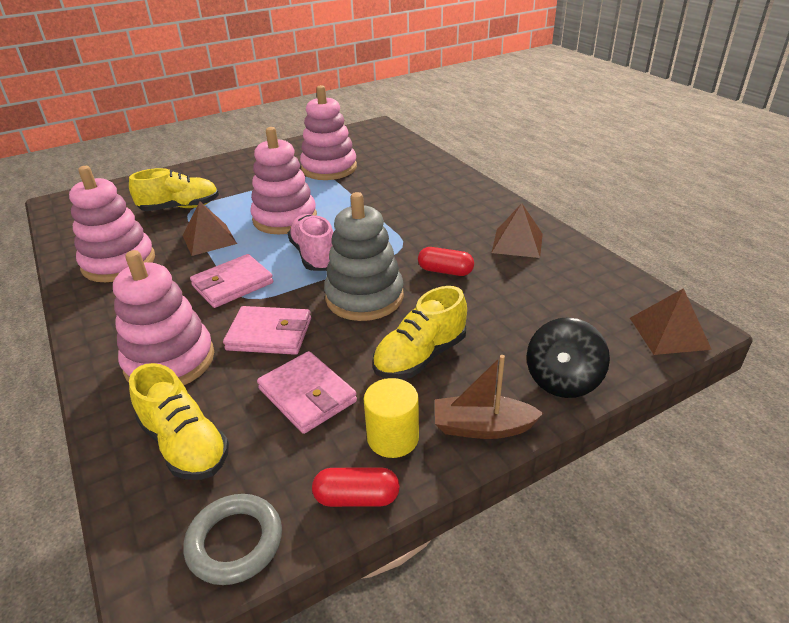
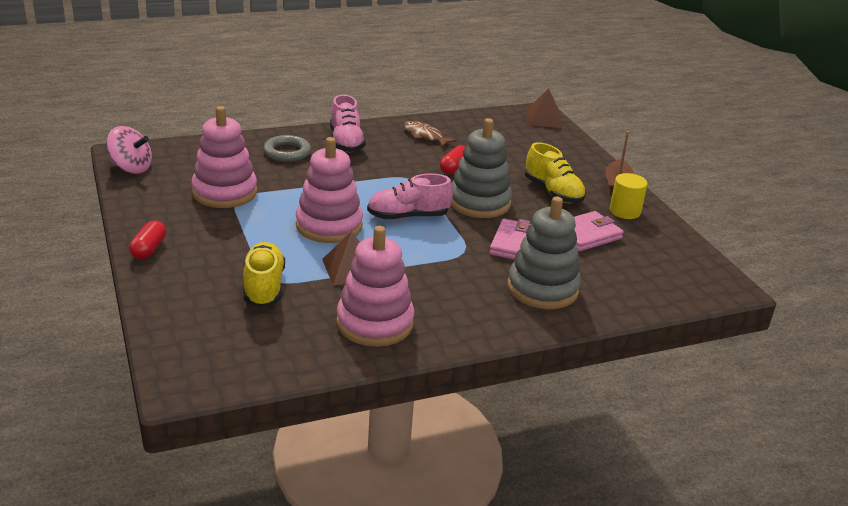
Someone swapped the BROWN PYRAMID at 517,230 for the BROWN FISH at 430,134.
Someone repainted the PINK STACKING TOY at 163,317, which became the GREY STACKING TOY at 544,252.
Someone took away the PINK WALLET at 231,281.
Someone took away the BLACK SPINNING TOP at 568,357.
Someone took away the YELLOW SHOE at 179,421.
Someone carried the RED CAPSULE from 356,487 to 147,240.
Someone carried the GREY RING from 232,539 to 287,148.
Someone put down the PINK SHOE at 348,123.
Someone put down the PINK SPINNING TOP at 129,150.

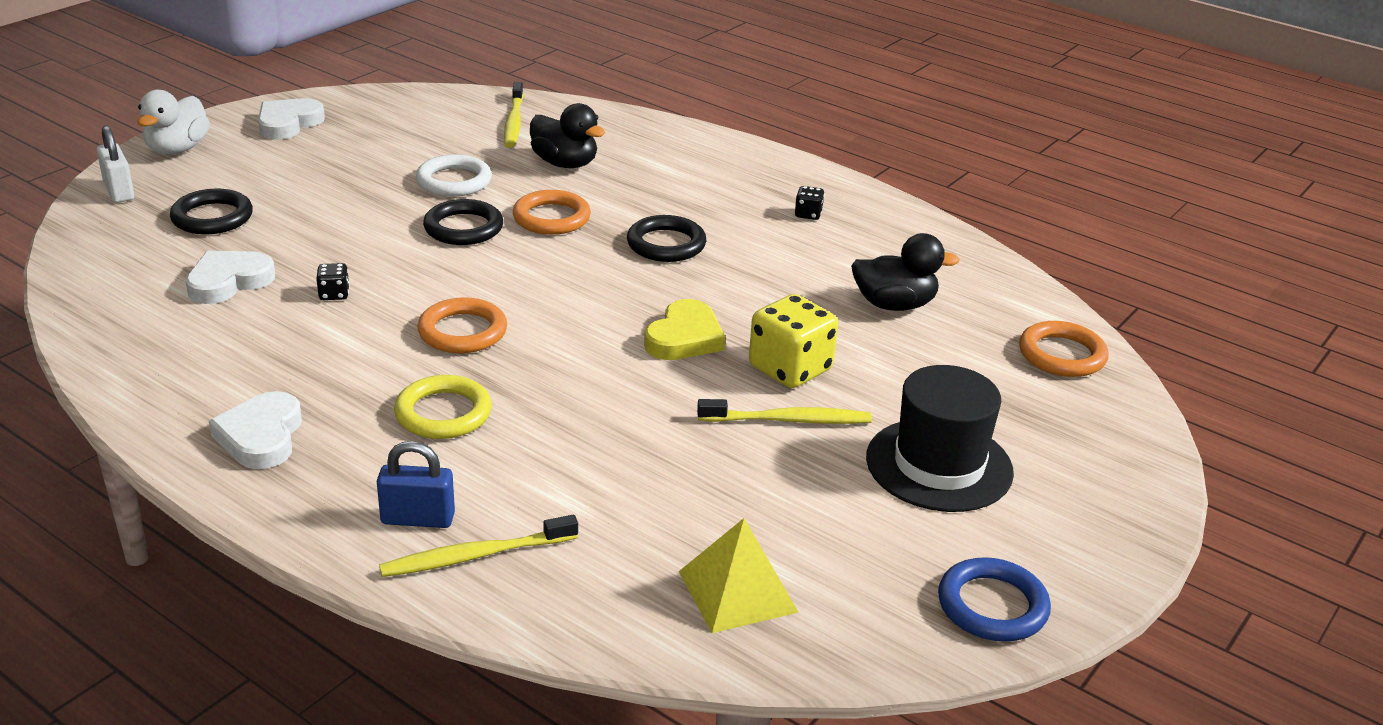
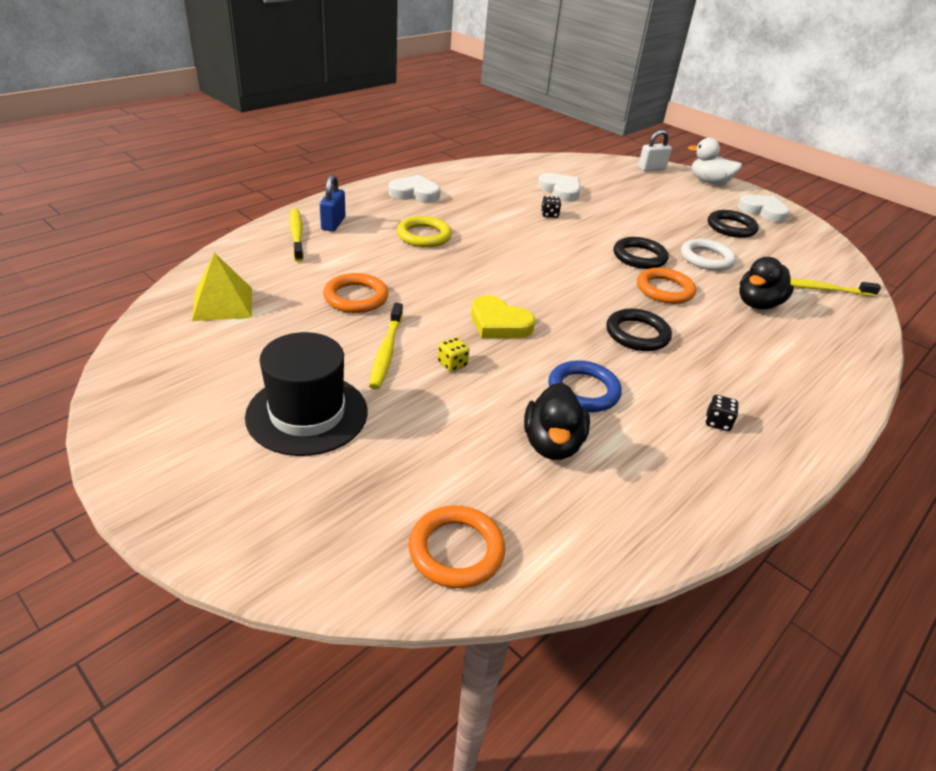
Someone carried the BLACK RING from 211,211 to 733,224.
Someone scaled the YELLOW DICE at 793,341 by 0.46.
Someone carried the ORANGE RING from 462,325 to 355,293.
Someone carried the BLUE RING from 994,599 to 585,386.

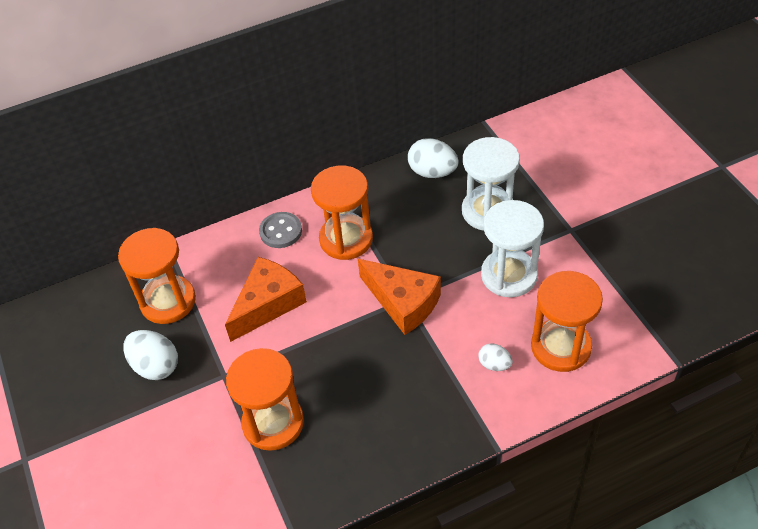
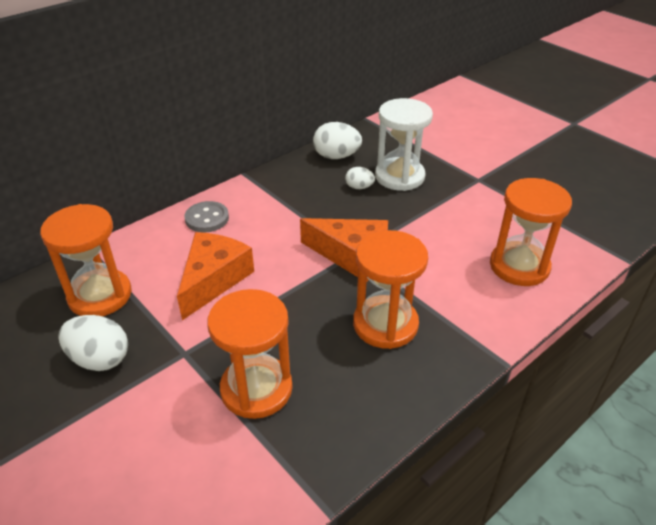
Someone carried the ORANGE HOURGLASS from 342,213 to 390,289.
Someone took away the WHITE HOURGLASS at 512,248.
Someone carried the WHITE EGG from 495,357 to 360,178.

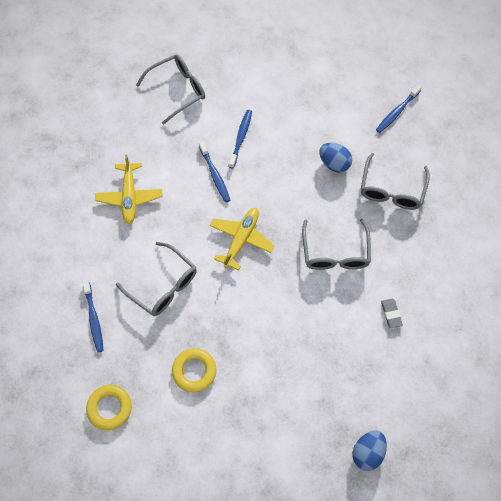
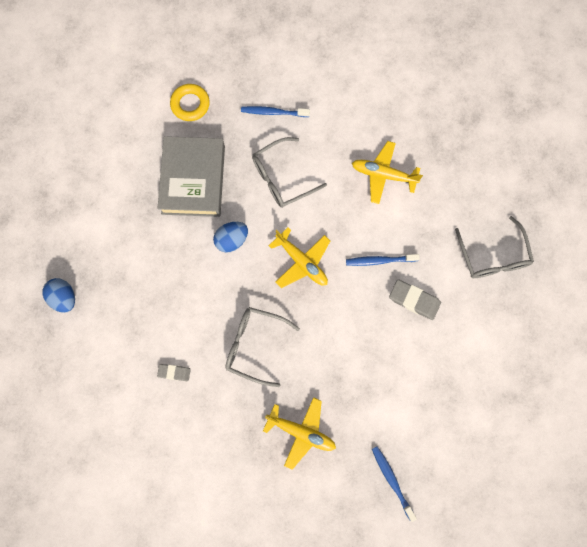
Someone swapped the BLUE TOOTHBRUSH at 240,139 for the GREY ERASER at 415,299.
Someone carried the BLUE EGG from 335,158 to 230,237.
Someone swapped the GREY GLASSES at 395,181 for the YELLOW PLANE at 299,433.
Someone swapped the YELLOW RING at 194,370 for the GREY BOOK at 191,176.

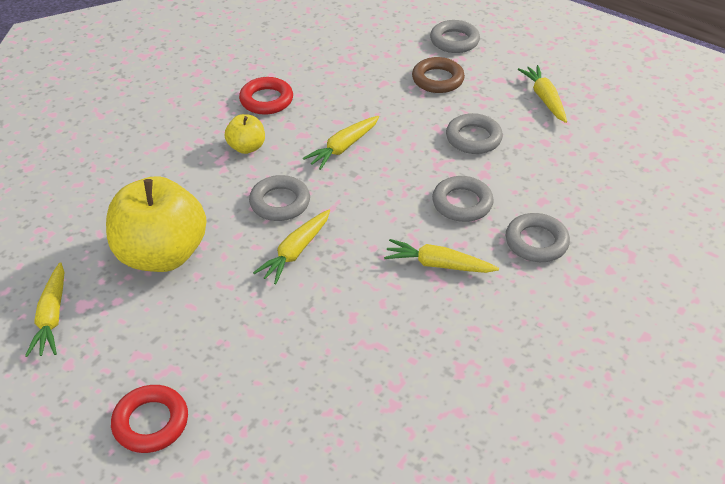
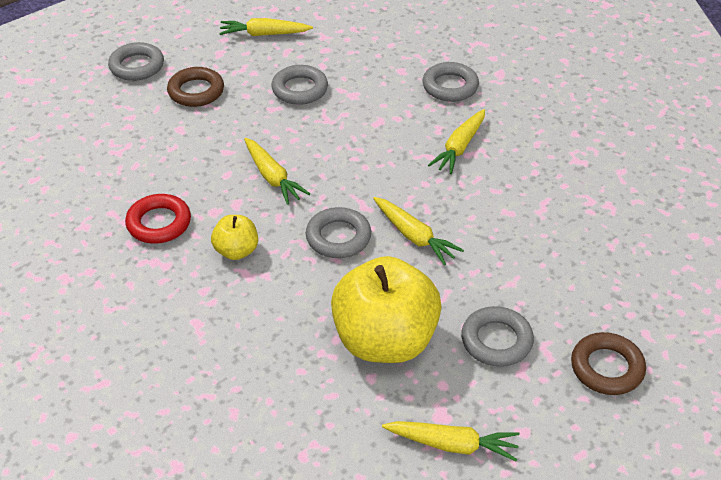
Someone carried the GREY RING from 463,199 to 497,336.
Someone repainted the RED RING at 149,419, which became the BROWN RING at 608,363.

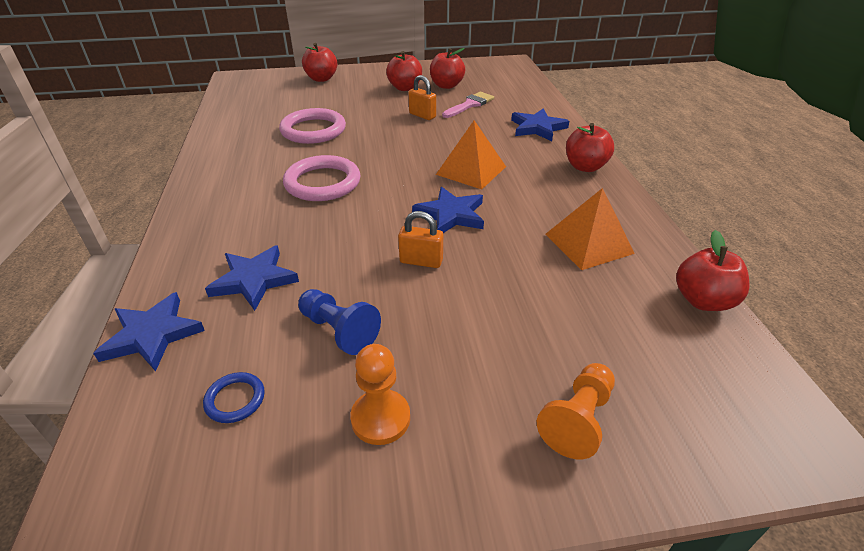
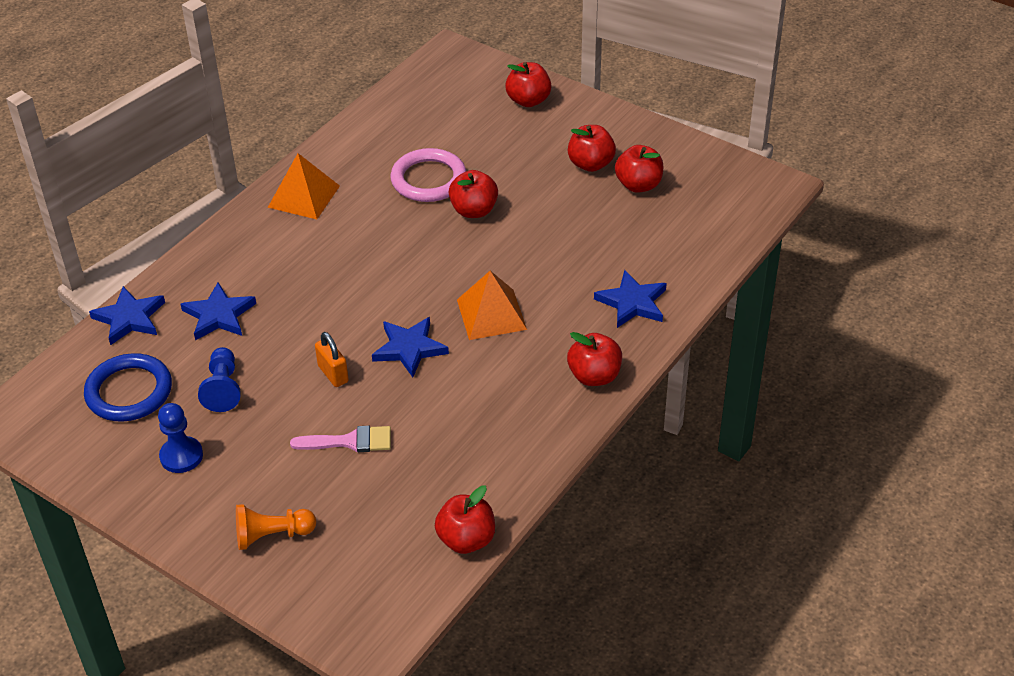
Someone took away the ORANGE PADLOCK at 422,97.
Someone carried the PINK BRUSH from 468,105 to 340,439.
Someone took away the PINK RING at 322,178.
Someone carried the ORANGE PYRAMID from 590,229 to 304,186.
Someone repainted the ORANGE PAWN at 380,394, which became the BLUE PAWN at 180,438.
Someone scaled the BLUE RING at 234,397 by 2.07.
Someone put down the RED APPLE at 473,194.

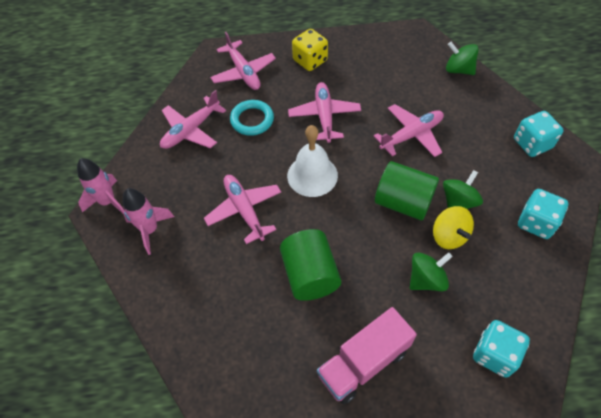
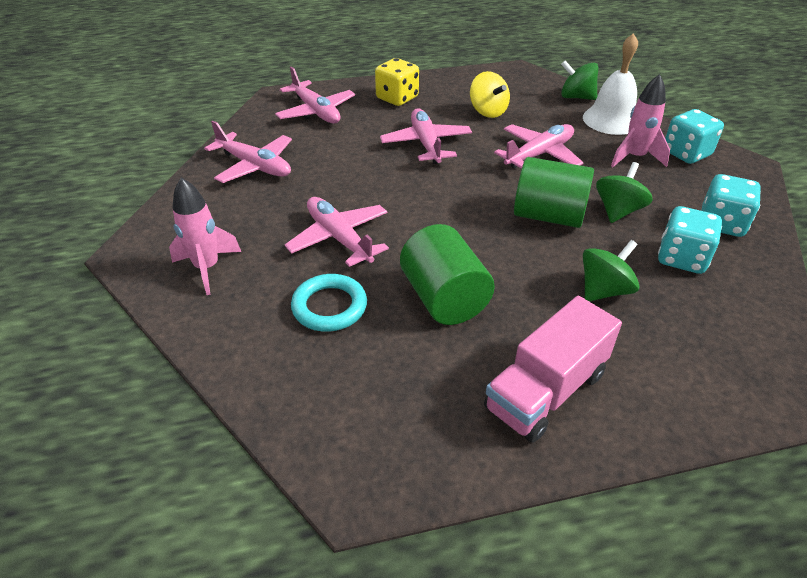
Someone rotated the PINK PLANE at 193,119 by 90 degrees counterclockwise.
Someone carried the TURQUOISE RING from 252,118 to 329,303.
Someone carried the WHITE BELL from 312,161 to 610,84.
Someone carried the PINK ROCKET from 101,186 to 640,120.
Someone carried the YELLOW SPINNING TOP from 453,227 to 490,94.
Someone carried the TURQUOISE DICE from 501,348 to 690,240.

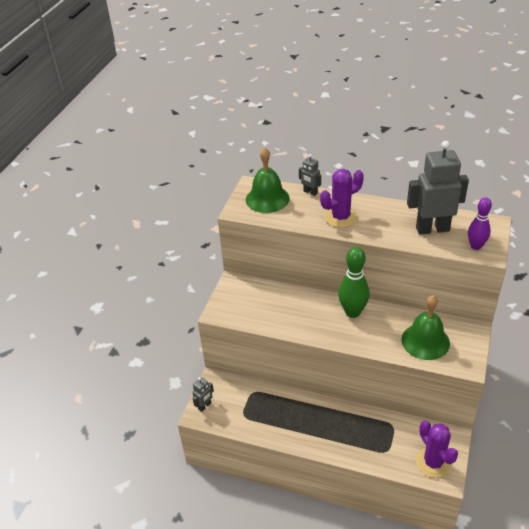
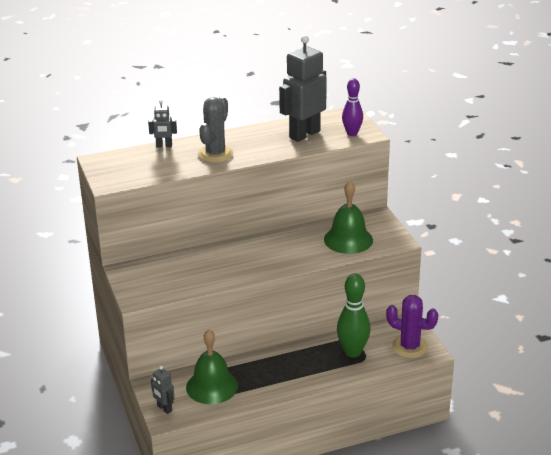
Someone carried the GREEN BELL from 268,180 to 212,366.
Someone repainted the PURPLE CACTUS at 342,198, which became the GREY CACTUS at 216,130.
Someone carried the GREEN BOWLING PIN from 354,282 to 354,315.
Someone rotated the GREY ROBOT at 203,394 by 135 degrees clockwise.

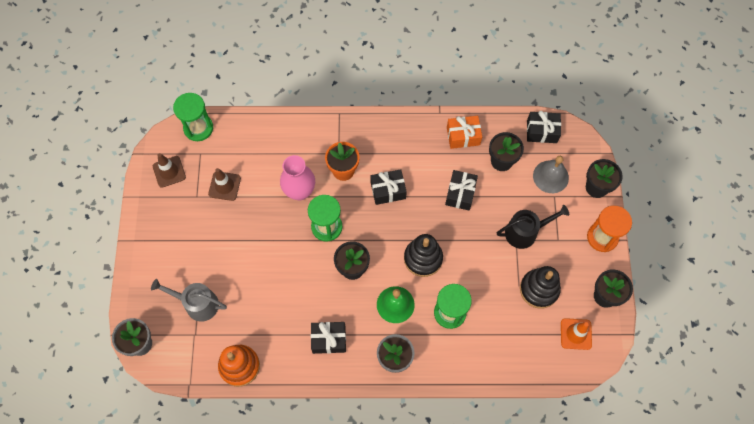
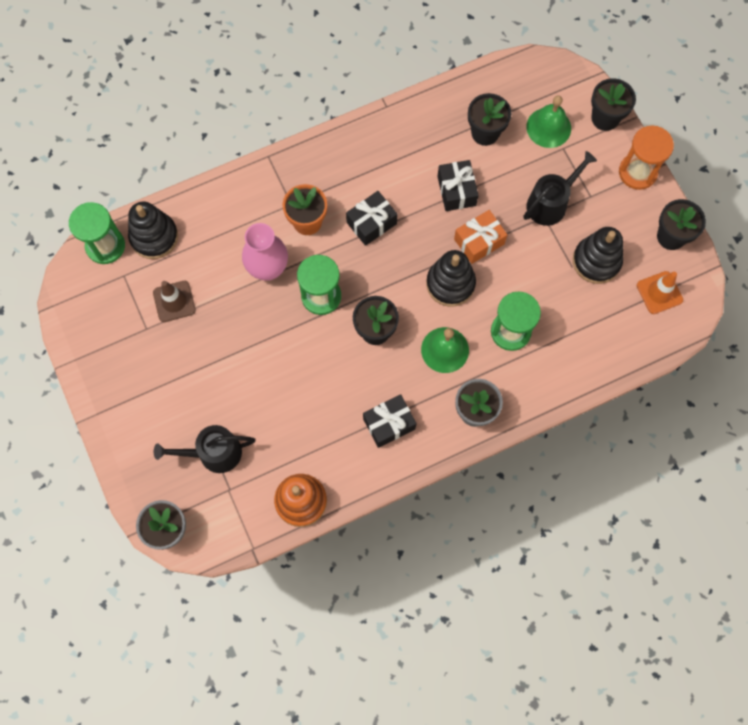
Someone took away the BLACK GIFT at 544,127.
Someone carried the ORANGE GIFT from 464,132 to 480,237.
Someone took away the BROWN TRAFFIC CONE at 169,170.
Someone repainted the GREY BELL at 551,174, which became the GREEN BELL at 548,122.
Someone repainted the GREY WATERING CAN at 189,300, which became the BLACK WATERING CAN at 204,449.
Someone put down the BLACK STACKING TOY at 153,230.

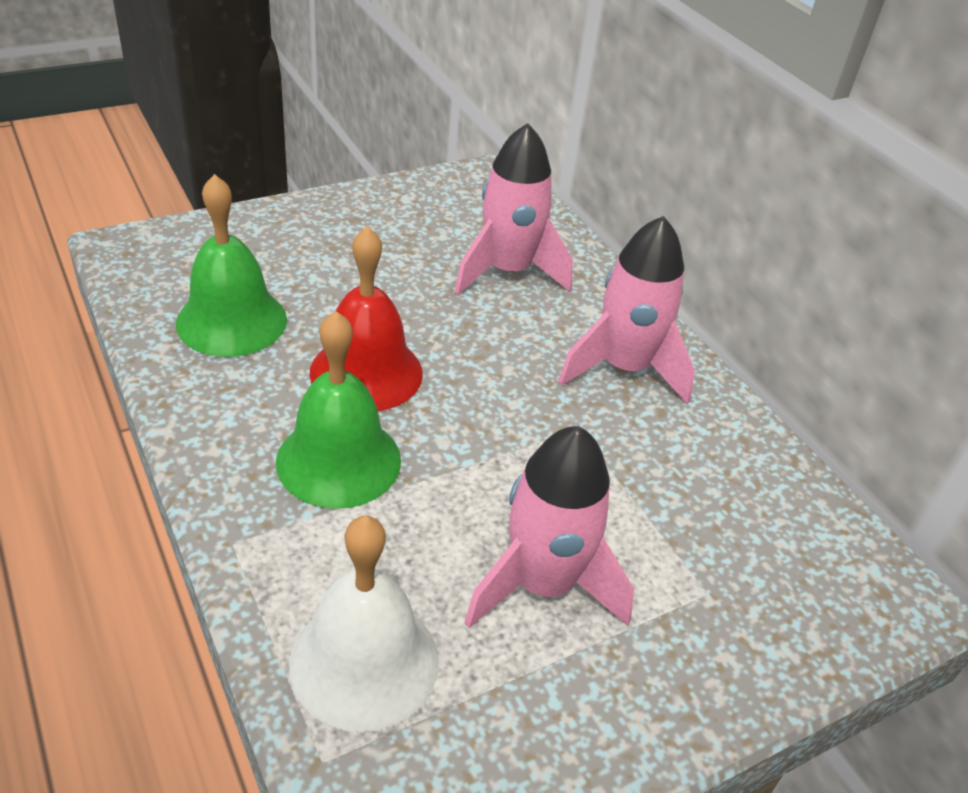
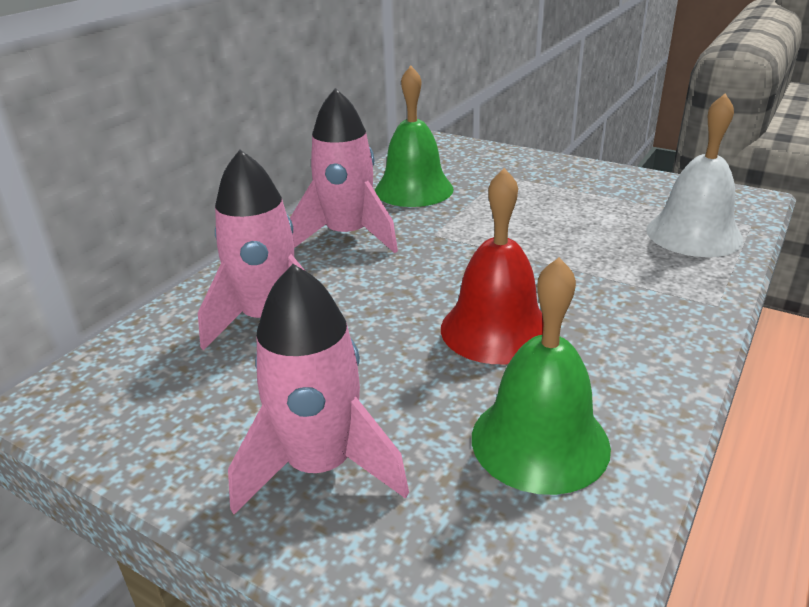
Someone carried the GREEN BELL from 338,410 to 414,136.
Someone carried the PINK ROCKET from 549,527 to 318,389.

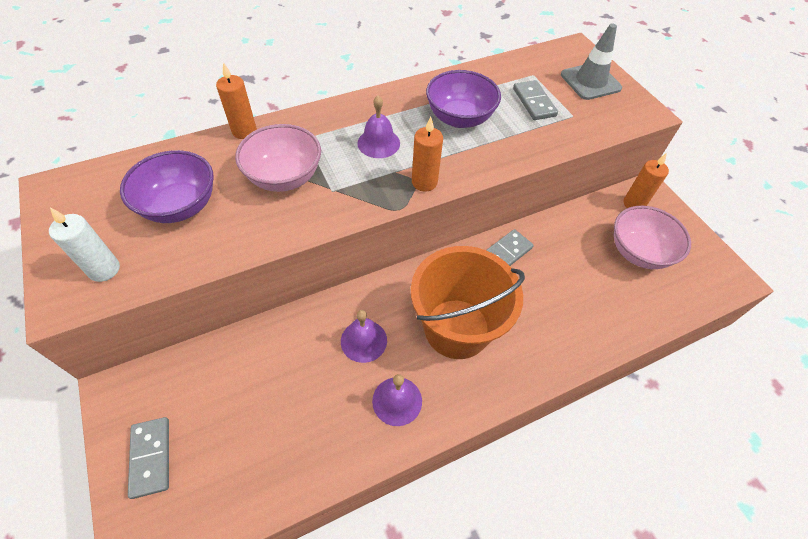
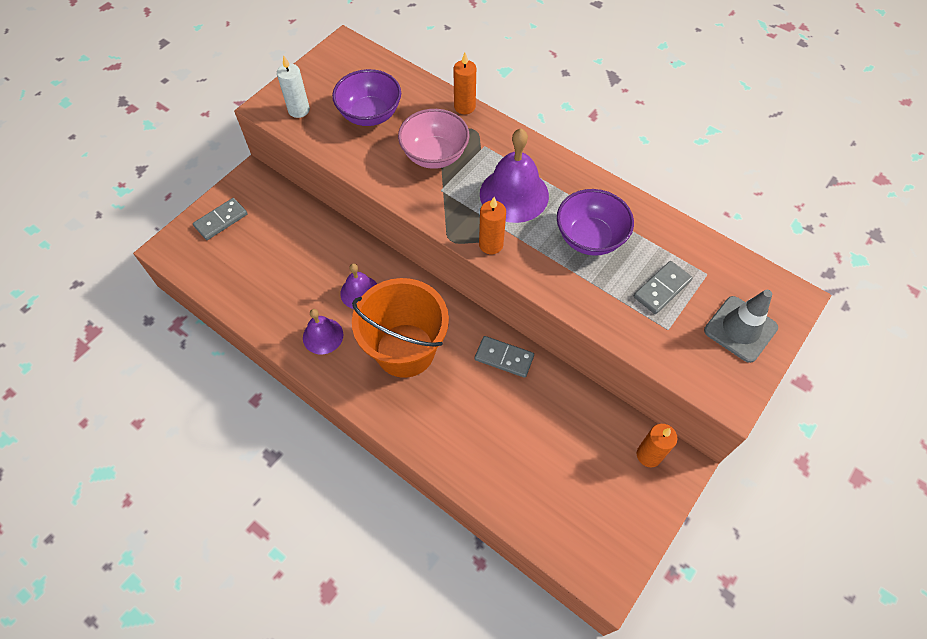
Someone scaled the PURPLE BELL at 378,126 by 1.70.
Someone took away the PINK BOWL at 652,237.

